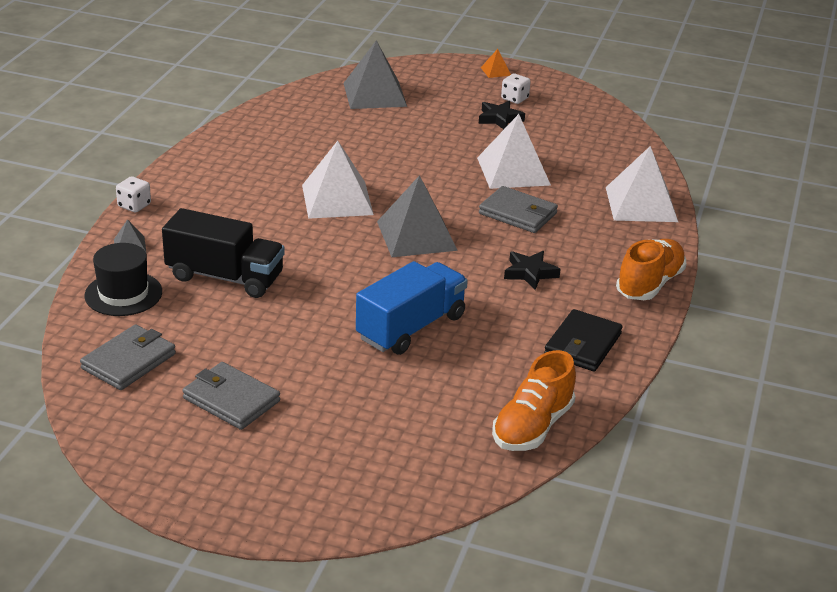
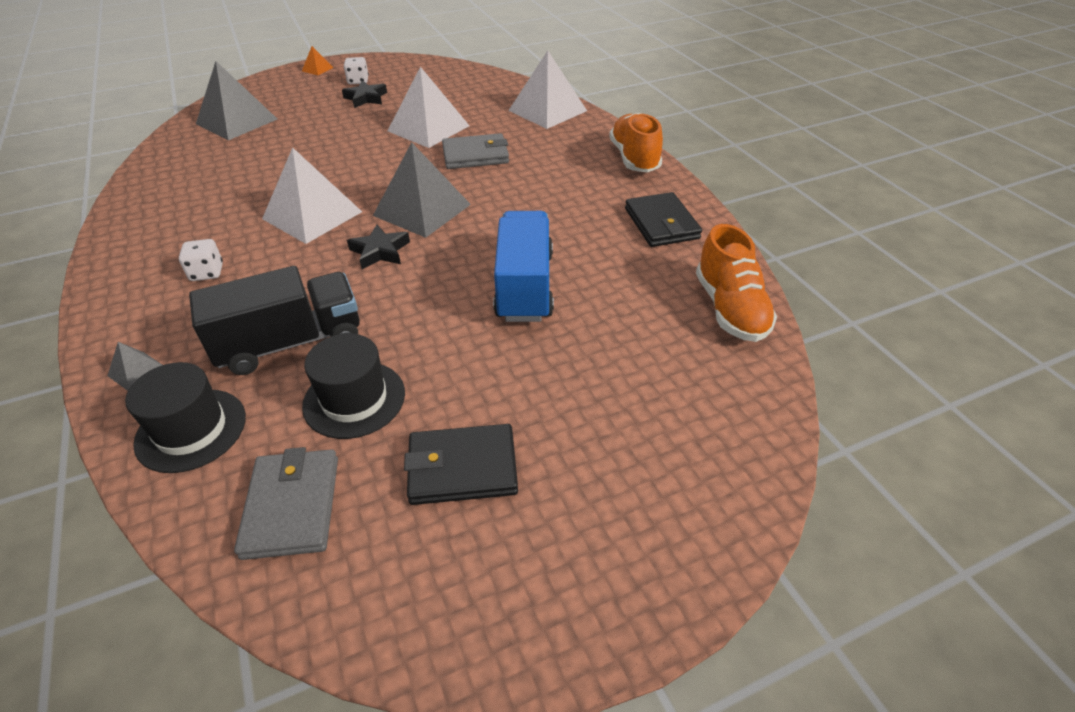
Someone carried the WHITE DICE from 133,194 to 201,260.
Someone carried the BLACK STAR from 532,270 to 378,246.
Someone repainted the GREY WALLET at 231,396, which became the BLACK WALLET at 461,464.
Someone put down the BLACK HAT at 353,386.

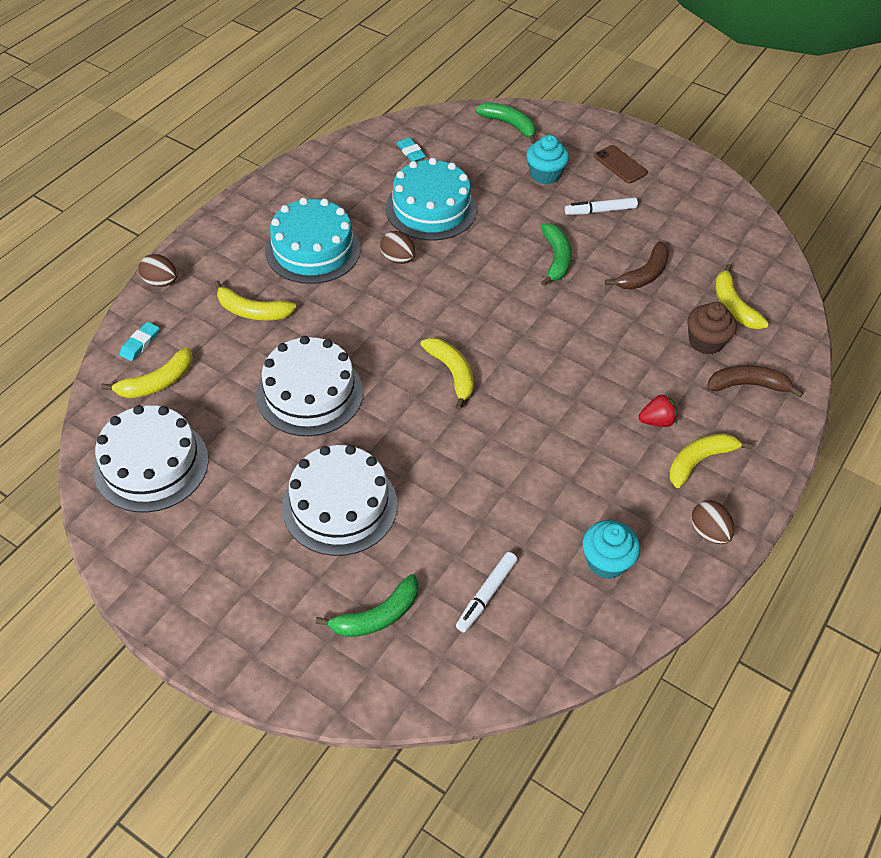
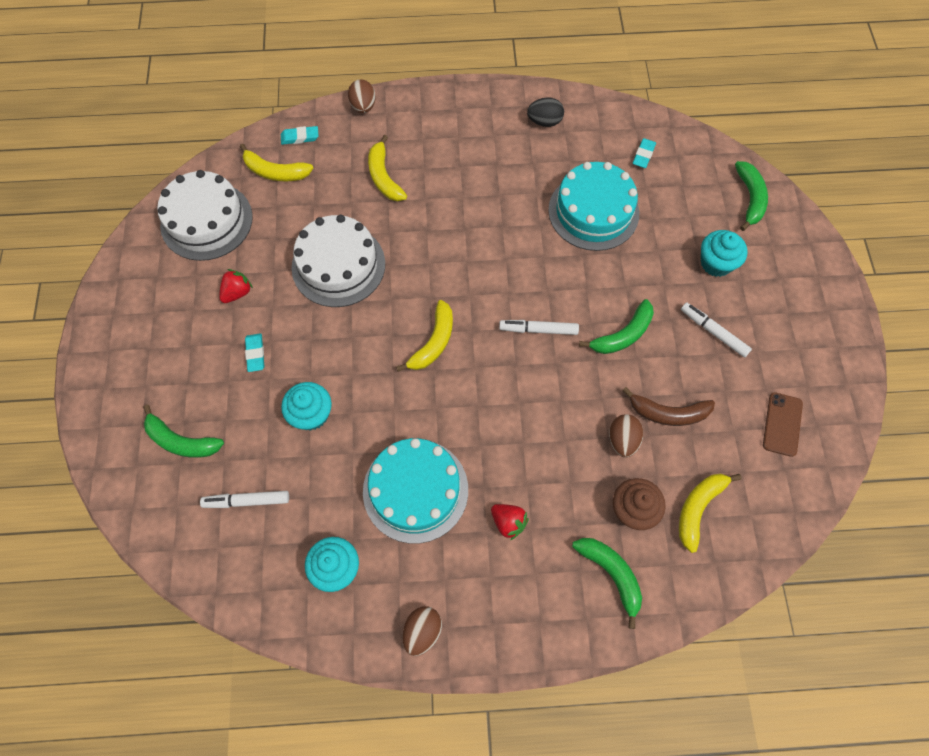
Someone carried the BROWN PHONE from 621,164 to 783,424.
Someone carried the TURQUOISE CAKE from 313,241 to 415,491.
Someone carried the BROWN EGG from 398,247 to 626,436.
Someone repainted the BROWN BANANA at 755,381, which became the GREEN BANANA at 607,583.
Someone took away the YELLOW BANANA at 711,460.
Someone swapped the WHITE CAKE at 339,500 for the TURQUOISE ERASER at 254,352.
Someone put down the BLACK EGG at 545,112.
Someone put down the RED STRAWBERRY at 236,286.
Someone put down the WHITE MARKER at 539,327.
Someone put down the TURQUOISE CUPCAKE at 306,406.

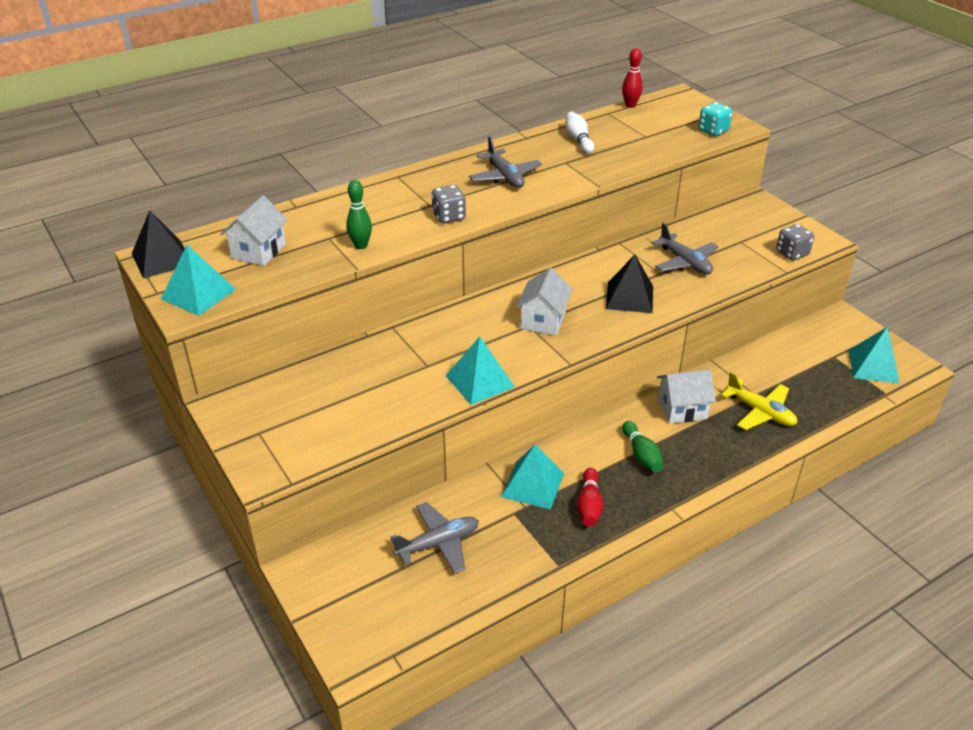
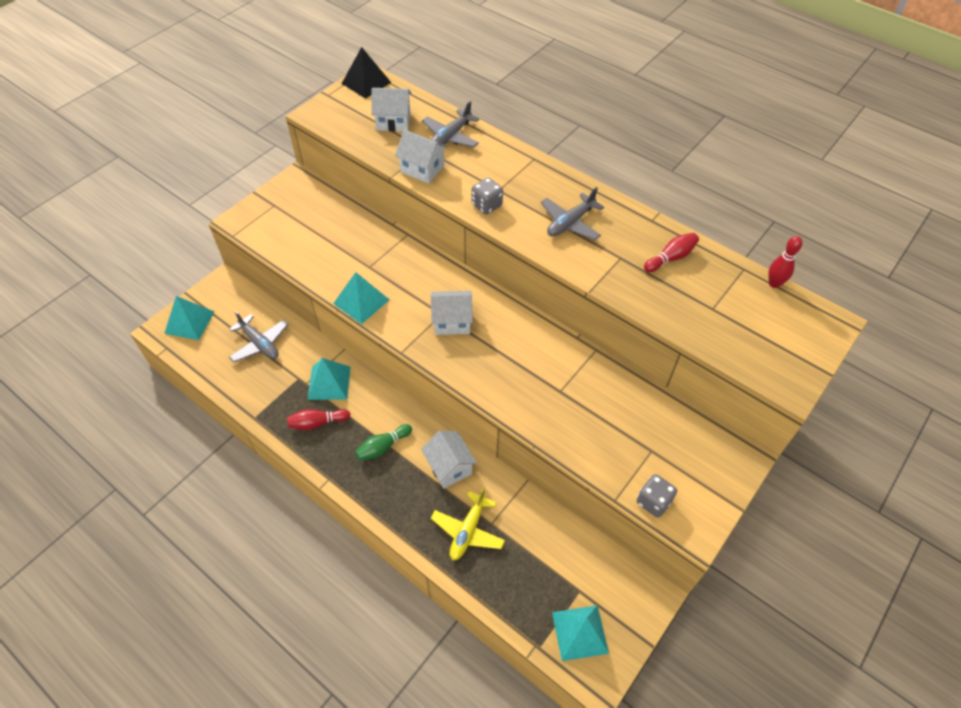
Someone took away the TURQUOISE DICE at 715,119.
Someone repainted the WHITE BOWLING PIN at 579,133, which became the RED BOWLING PIN at 671,252.
Someone swapped the GREEN BOWLING PIN at 359,214 for the WHITE HOUSE at 421,157.
Someone carried the GREY PLANE from 685,248 to 450,124.
Someone carried the TURQUOISE PYRAMID from 198,280 to 189,318.
Someone took away the BLACK PYRAMID at 629,284.

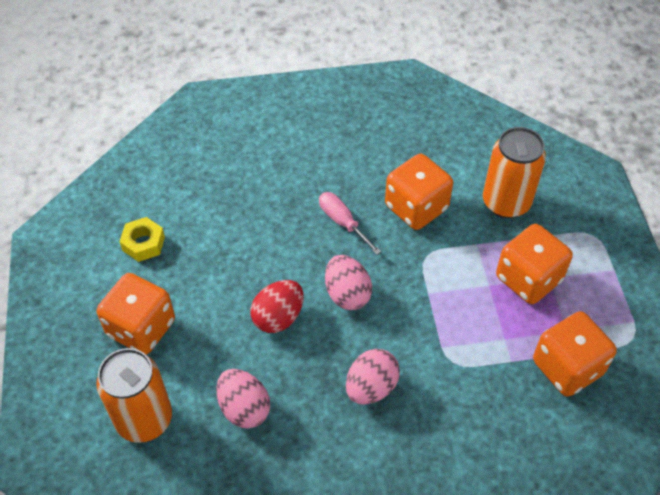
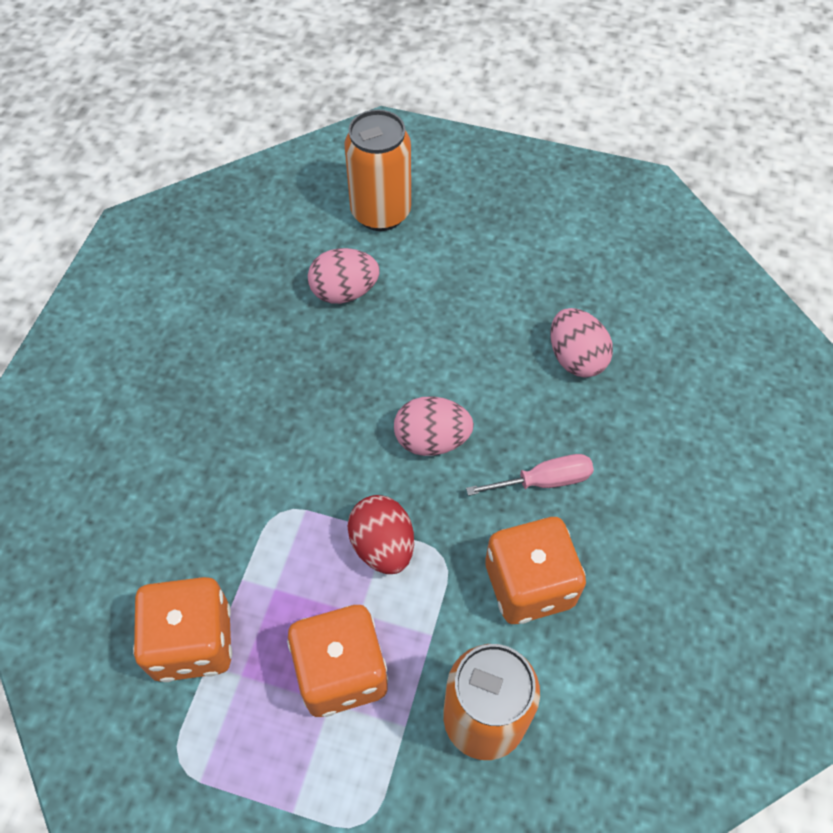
Someone took away the YELLOW NUT at 142,239.
Someone took away the ORANGE DICE at 136,314.
Someone carried the RED EGG from 277,306 to 380,534.
Someone carried the PINK EGG from 373,376 to 581,343.

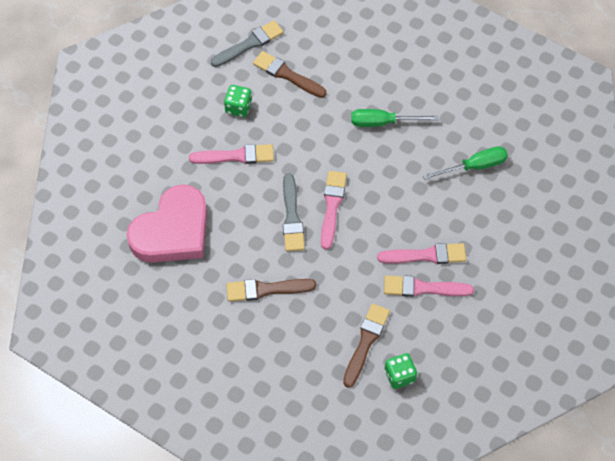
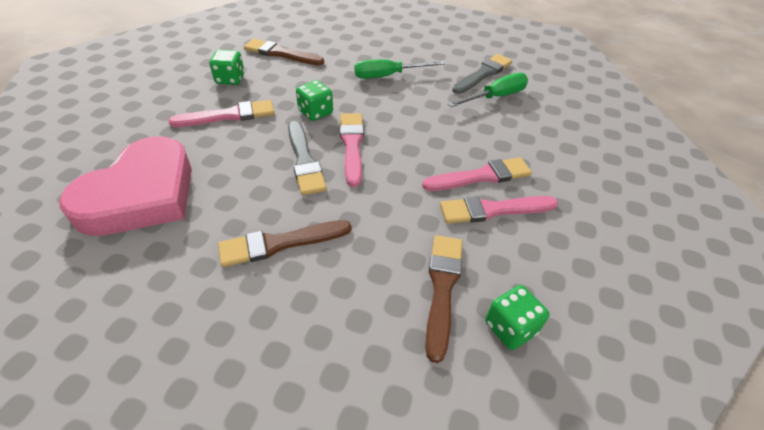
Someone carried the GREY BRUSH from 247,43 to 482,74.
Someone put down the GREEN DICE at 314,100.

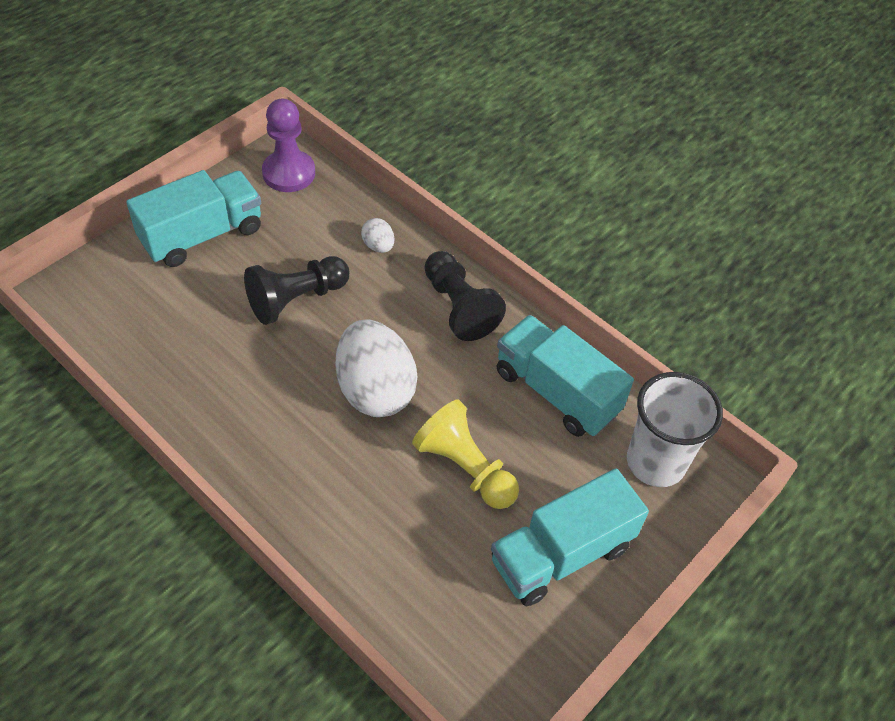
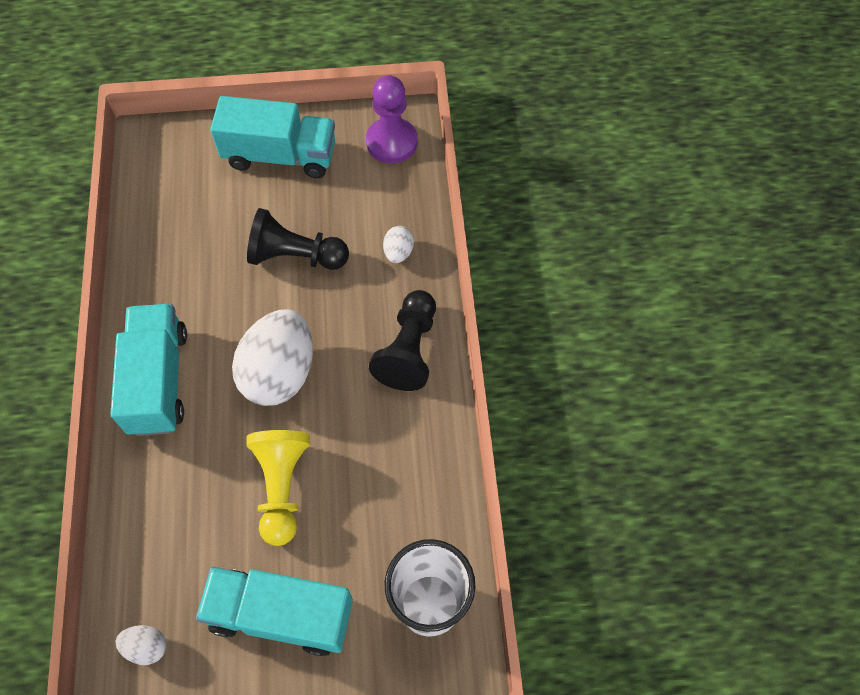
Someone carried the TURQUOISE TRUCK from 565,376 to 148,370.
Someone put down the WHITE EGG at 141,645.

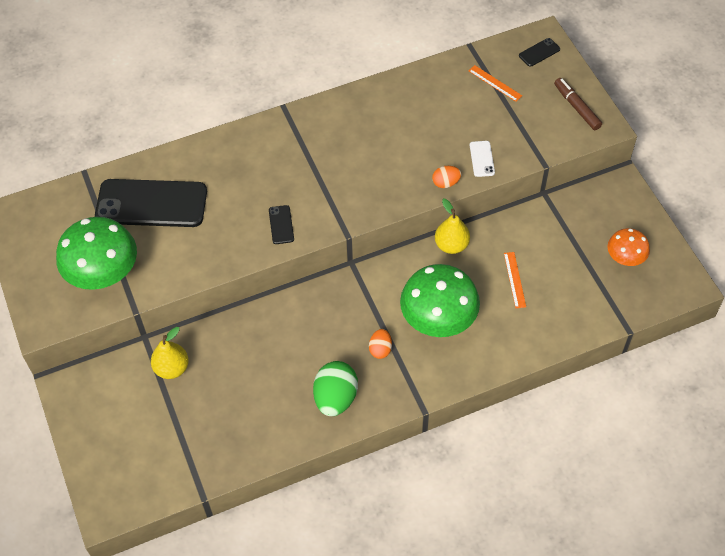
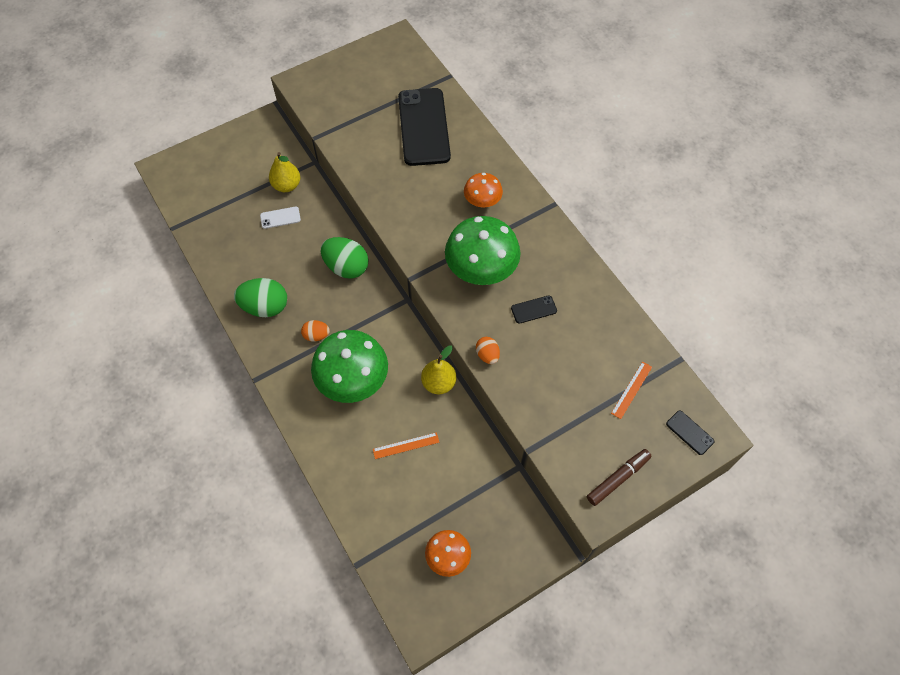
Someone carried the WHITE PHONE from 482,159 to 280,218.
Someone carried the BLACK PHONE from 281,224 to 534,309.
Someone carried the GREEN MUSHROOM from 96,253 to 483,250.
Someone put down the ORANGE MUSHROOM at 483,190.
Someone put down the GREEN EGG at 344,257.

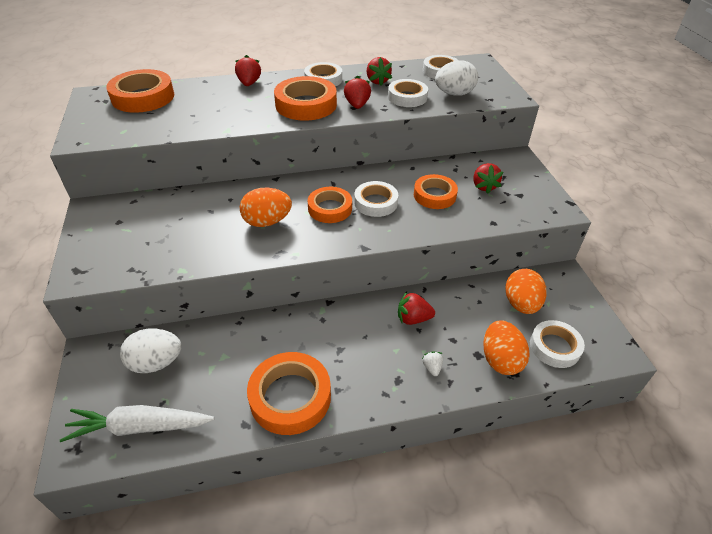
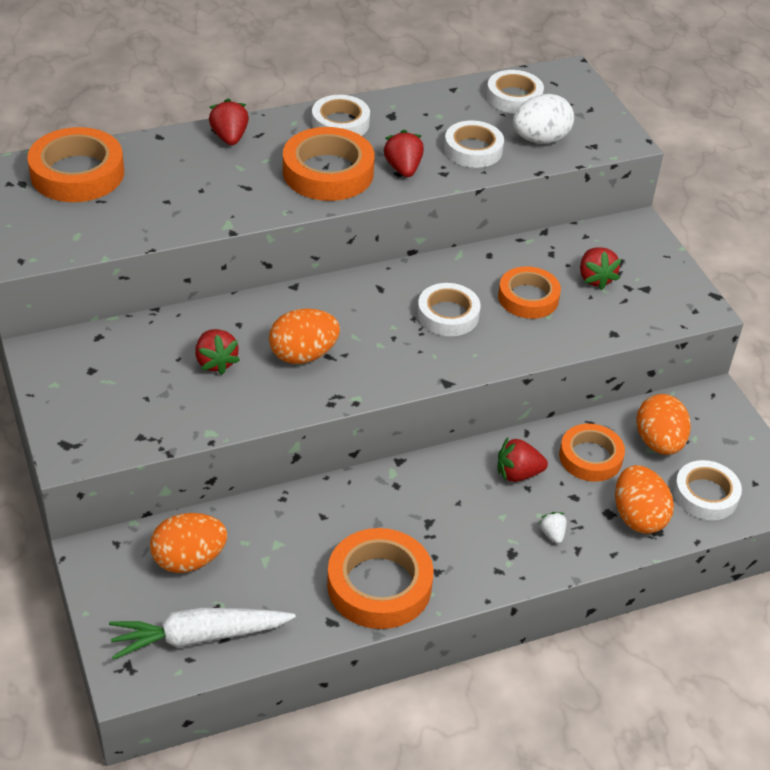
Someone carried the RED STRAWBERRY from 379,71 to 217,352.
Someone carried the ORANGE TAPE from 330,205 to 592,453.
Someone repainted the WHITE EGG at 151,351, which became the ORANGE EGG at 188,543.

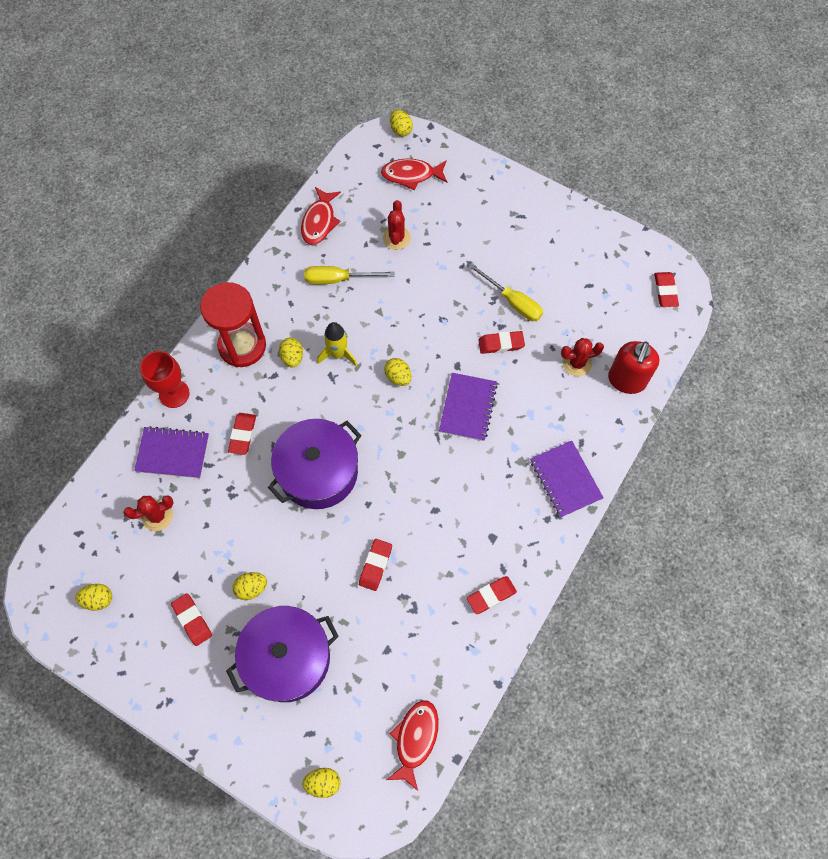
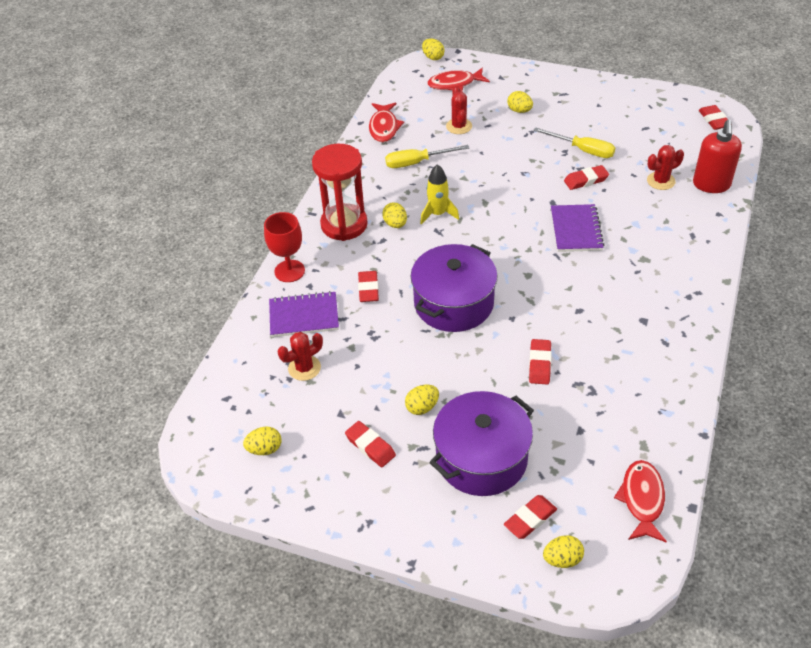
Someone carried the YELLOW EGG from 397,372 to 520,102.
Someone took away the PURPLE NOTEBOOK at 567,479.
Someone carried the RED ERASER from 492,595 to 530,517.

